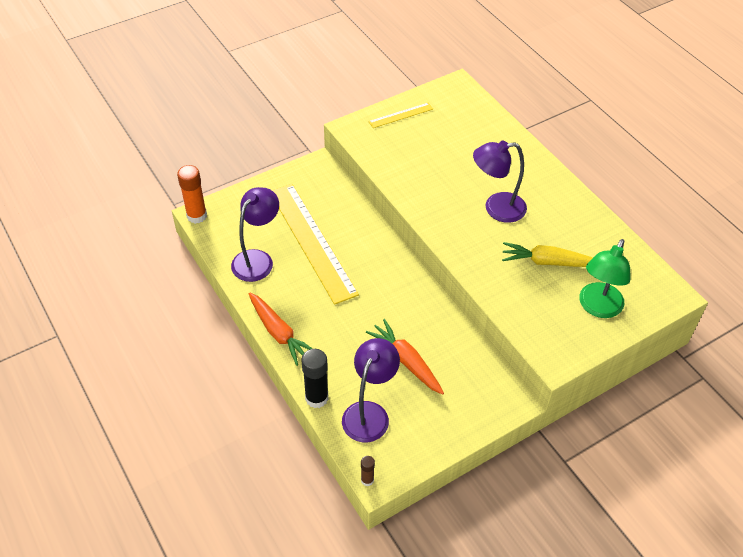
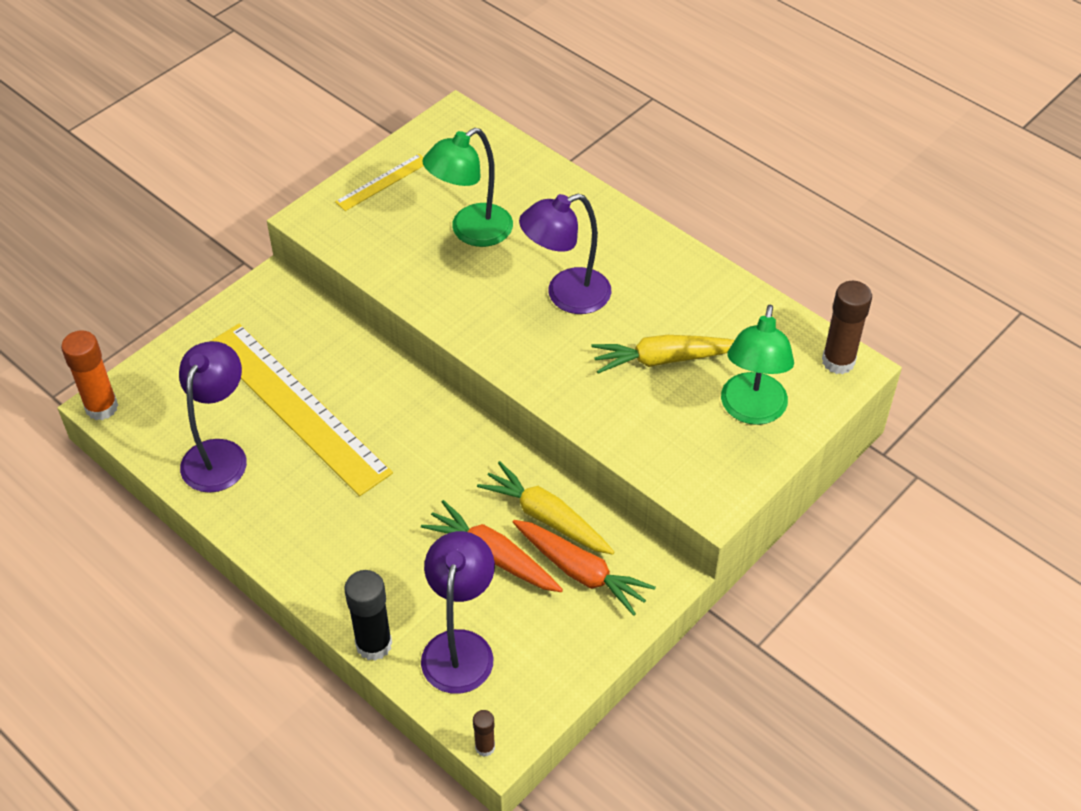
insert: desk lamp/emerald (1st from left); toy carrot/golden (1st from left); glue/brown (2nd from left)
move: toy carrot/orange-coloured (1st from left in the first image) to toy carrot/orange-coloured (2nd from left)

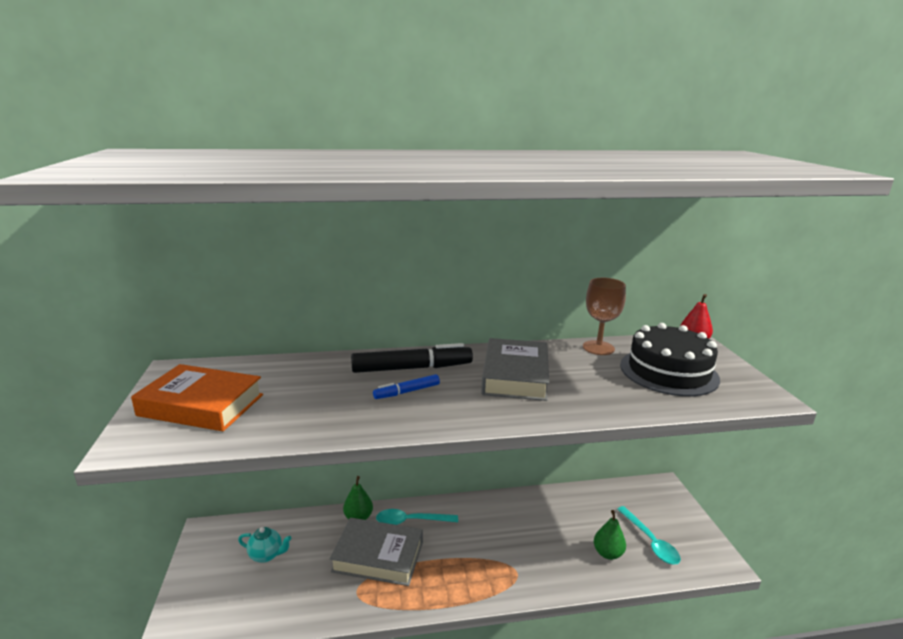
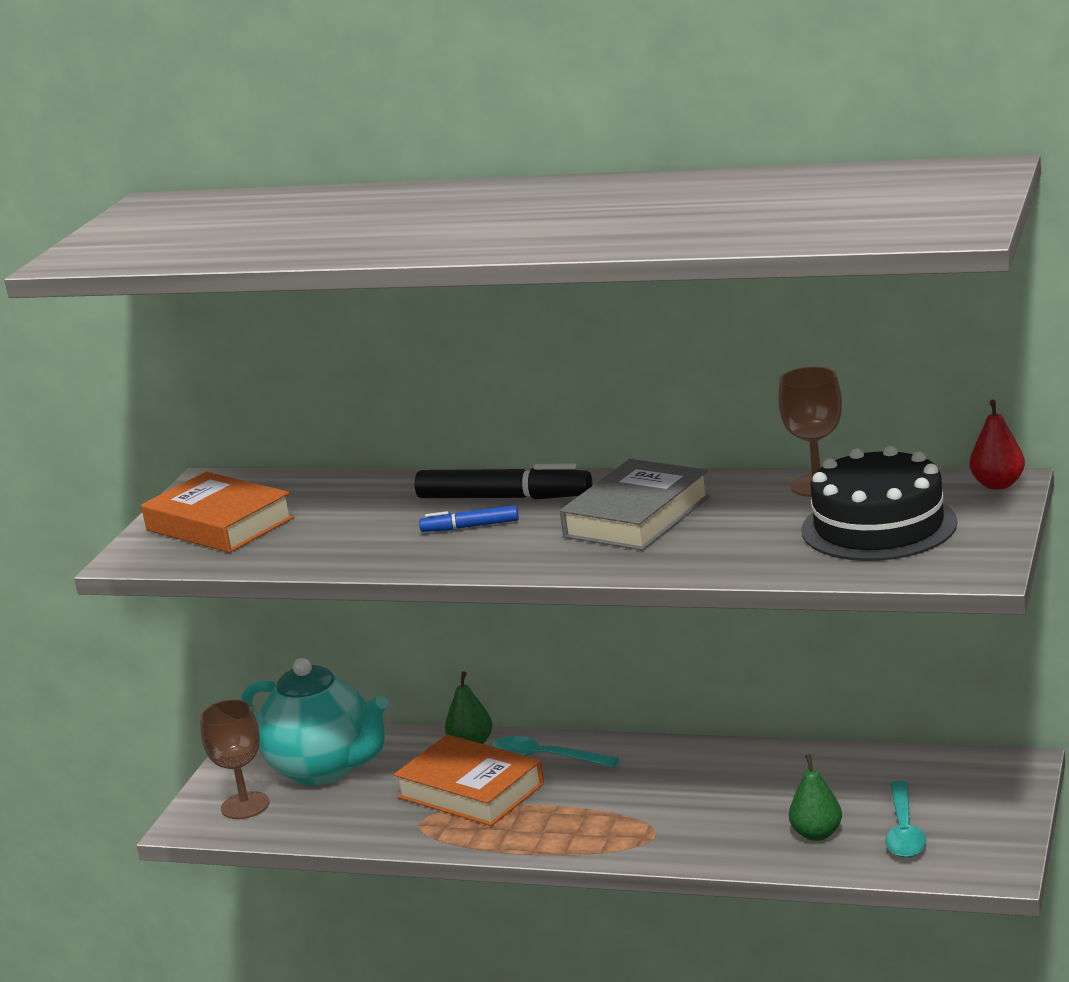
insert: goblet/brown (1st from left)
recolor: hardback/ash-grey (1st from left) to hardback/orange-coloured (2nd from left)
resize: tea pot/teal x2.33

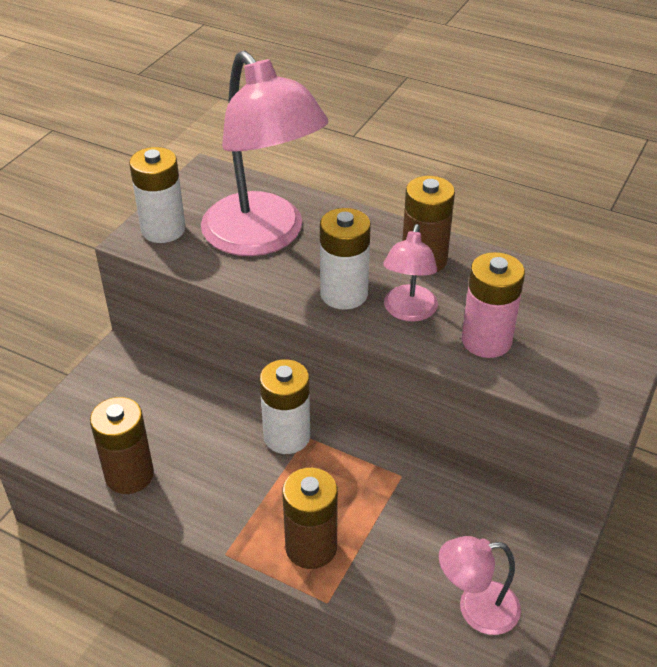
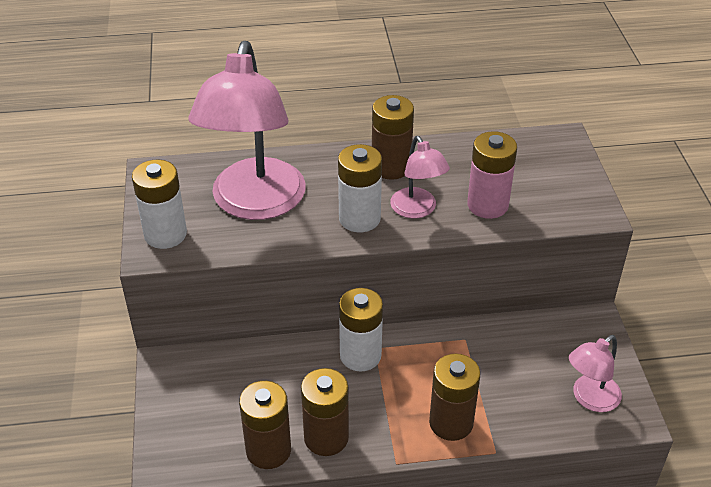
insert: battery/brown (2nd from left)
rotate: desk lamp/rosy (1st from left) 75 degrees clockwise

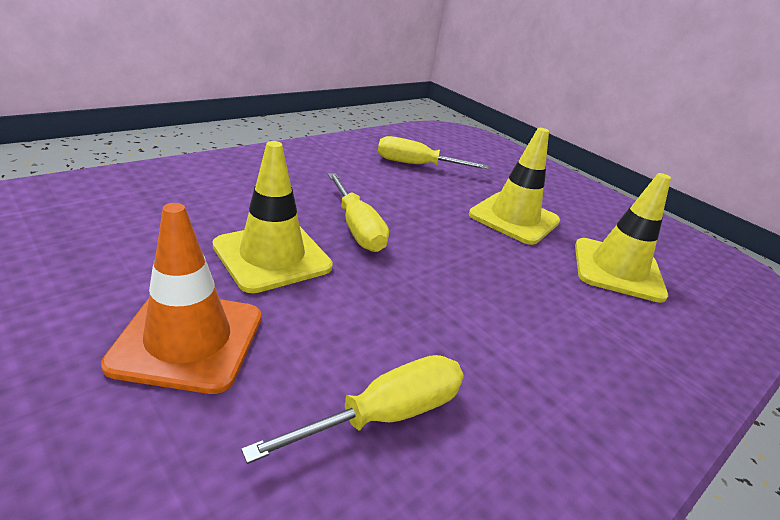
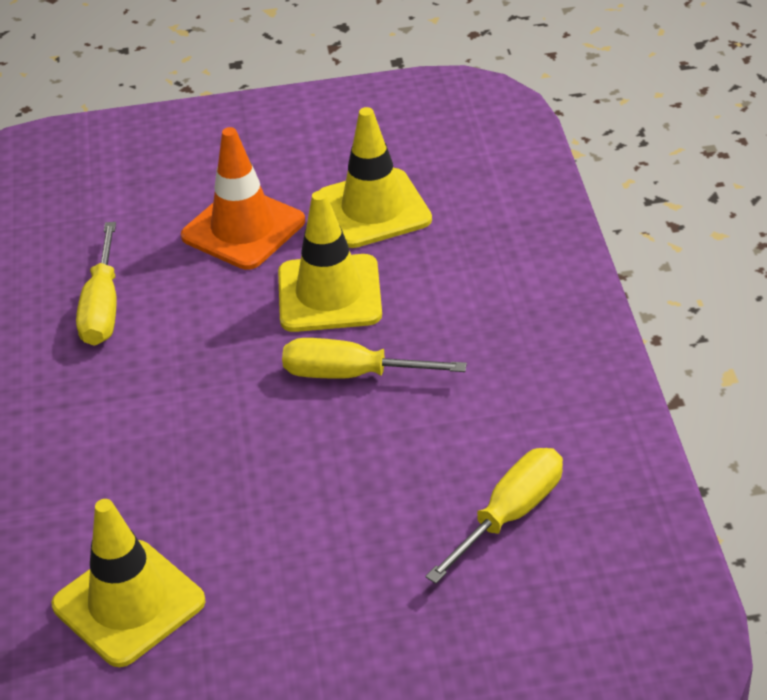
move: safety cone/golden (2nd from left in the first image) to safety cone/golden (3rd from left)

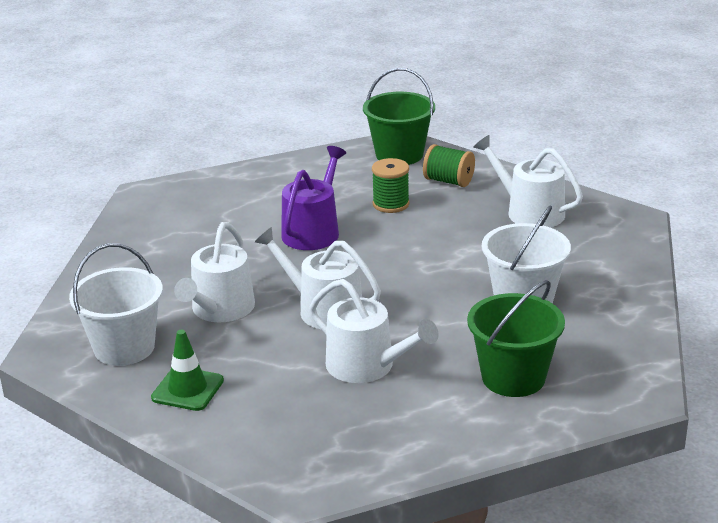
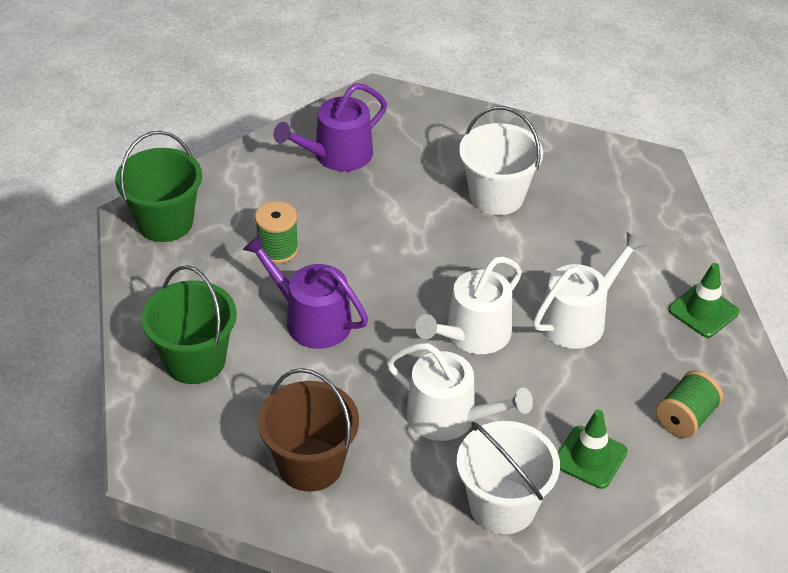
insert: pail/brown; safety cone/emerald (2nd from left)
move: bobbin/emerald (2nd from left); pail/emerald (2nd from left)
recolor: watering pot/white (4th from left) to watering pot/royal purple (2nd from left)

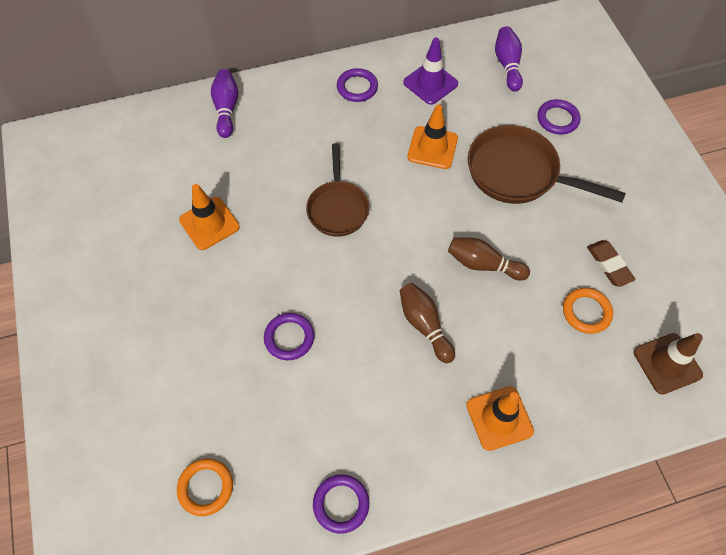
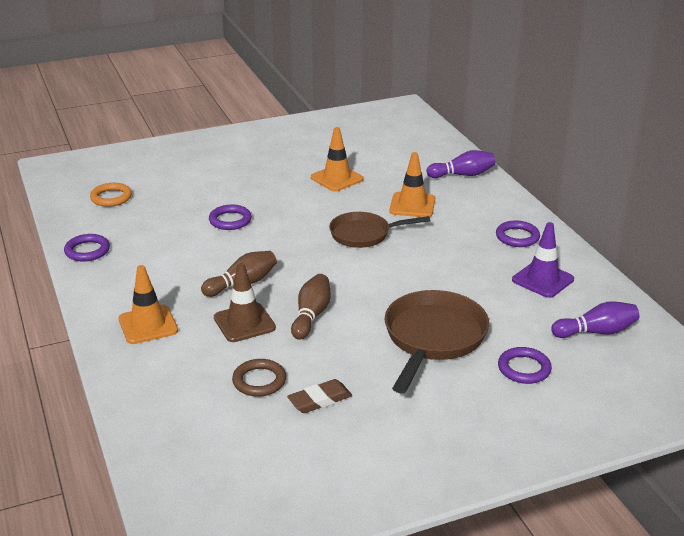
move: safety cone/orange-coloured (2nd from left in the first image) to safety cone/orange-coloured (3rd from left); safety cone/brown
recolor: hoop/orange-coloured (2nd from left) to hoop/brown

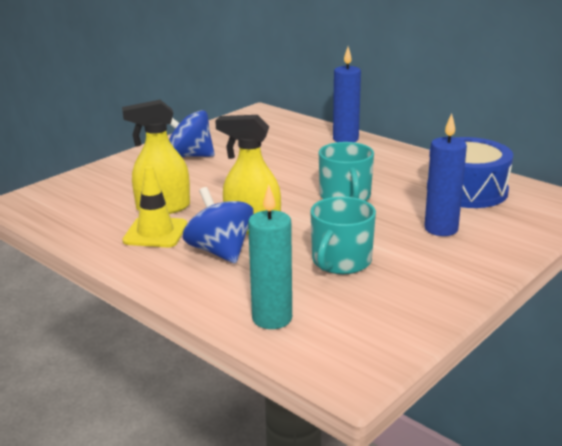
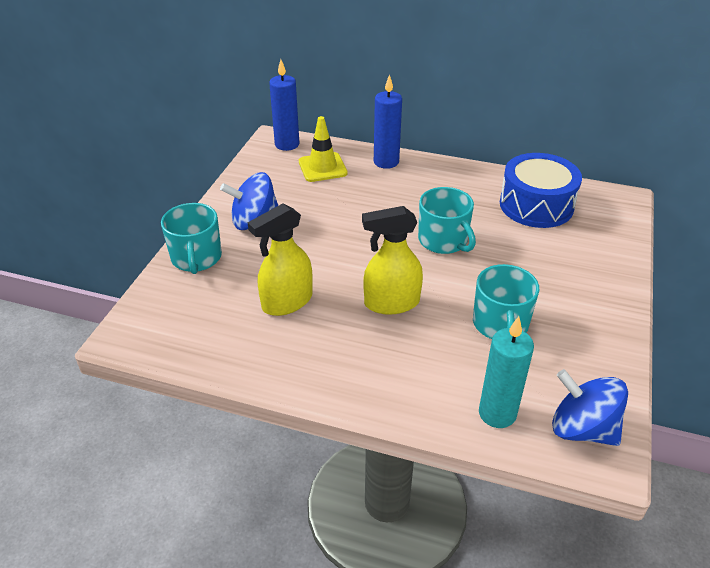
insert: tea mug/teal (1st from left)
move: safety cone/golden; toy top/royal blue (2nd from left); pillar candle/royal blue (2nd from left in the first image) to pillar candle/royal blue (1st from left)

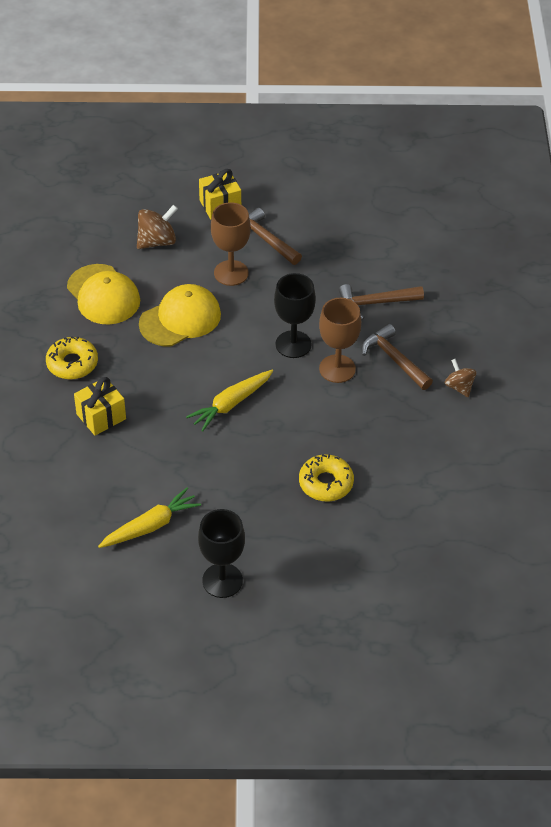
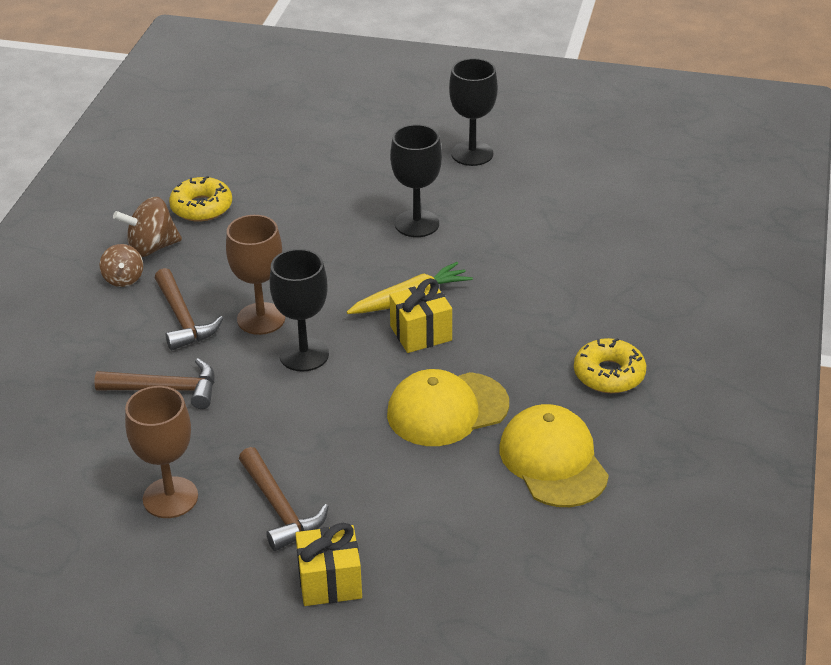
delete: toy carrot/golden (1st from left)
insert: goblet/jet-black (2nd from left)
move: present/golden (1st from left in the first image) to present/golden (2nd from left); toy top/brown (1st from left in the first image) to toy top/brown (2nd from left); goblet/brown (1st from left); glazed donut/golden (2nd from left in the first image) to glazed donut/golden (1st from left)

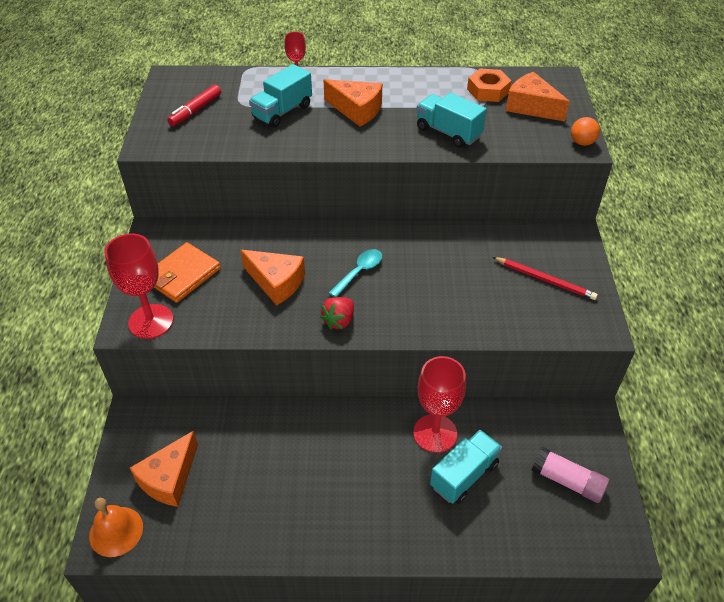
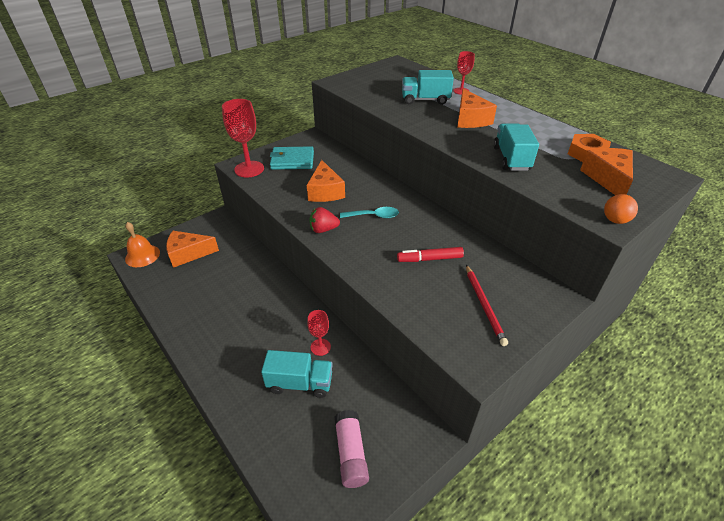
move: marker/scarlet
recolor: billfold/orange-coloured to billfold/teal
resize: goblet/scarlet (3rd from left in the first image) x0.55

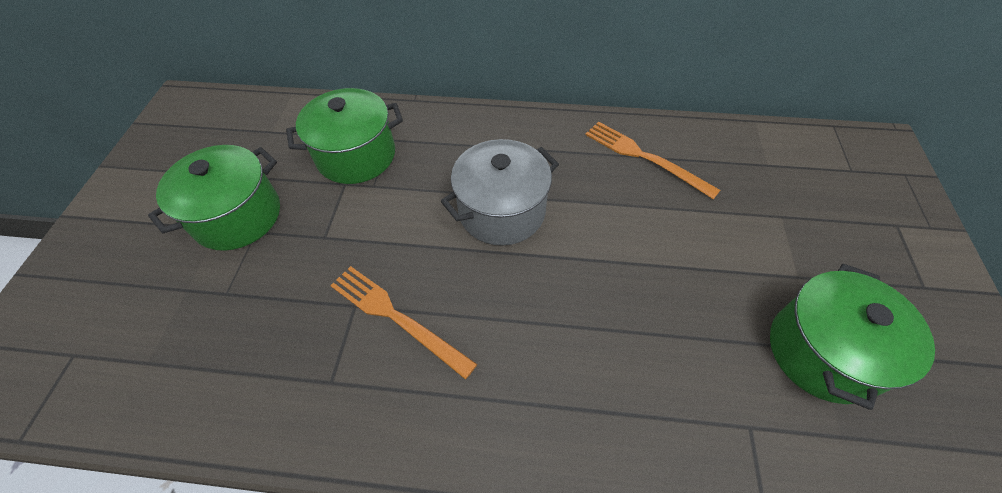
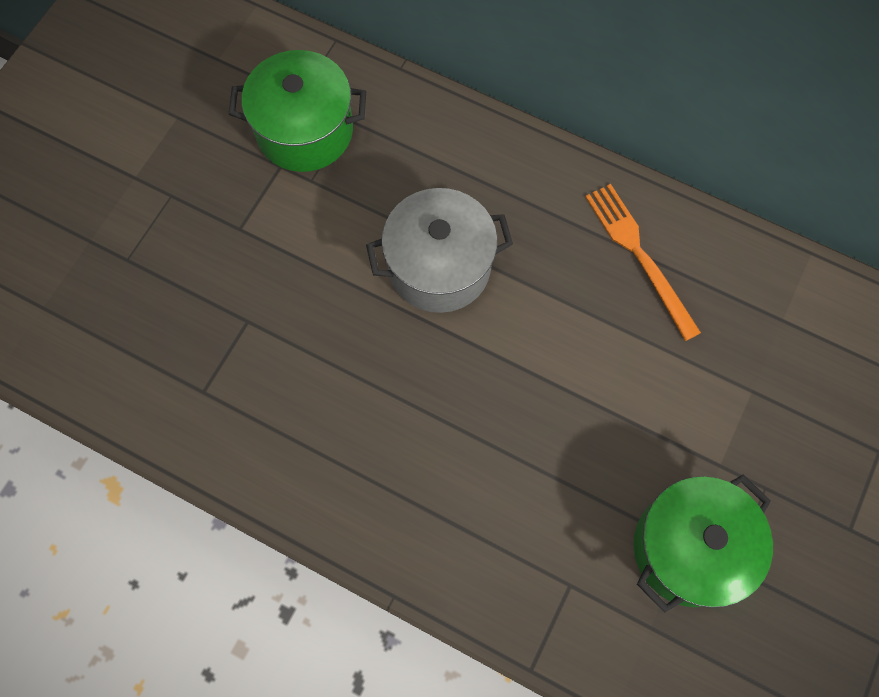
delete: stockpot/emerald (1st from left); table fork/orange-coloured (1st from left)

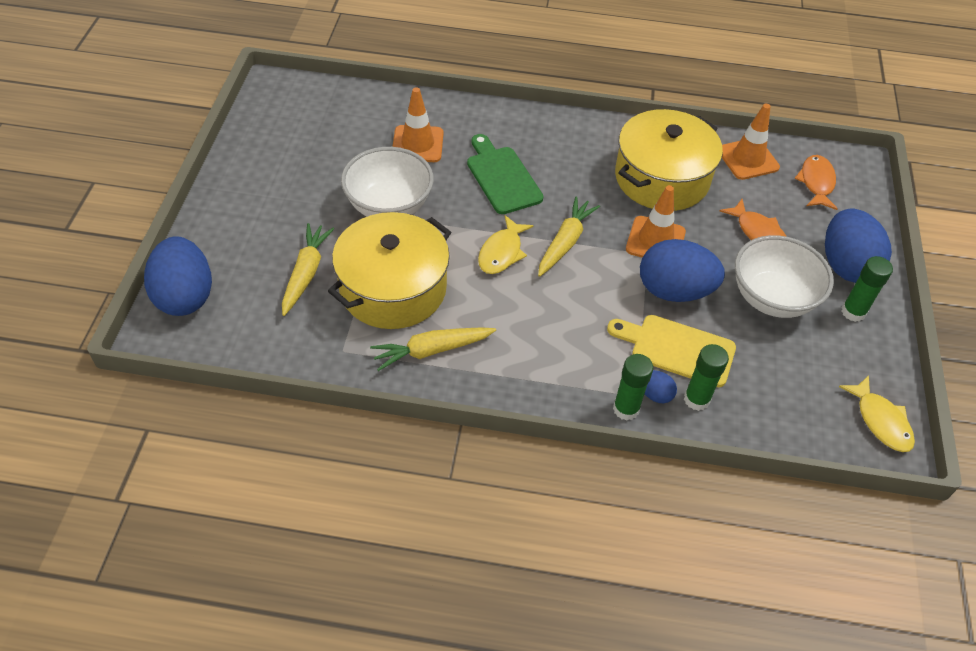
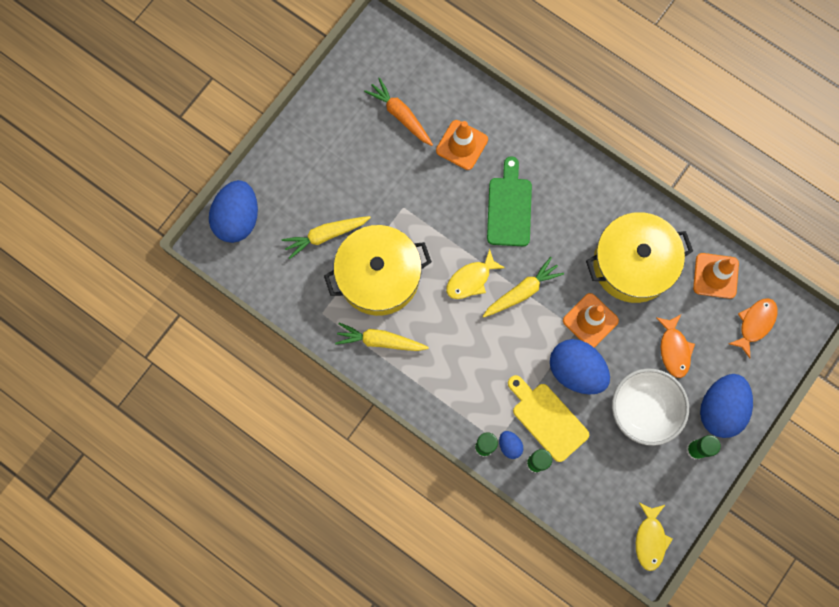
delete: bowl/white (1st from left)
insert: toy carrot/orange-coloured
rotate: toy carrot/golden (1st from left) 150 degrees counterclockwise

